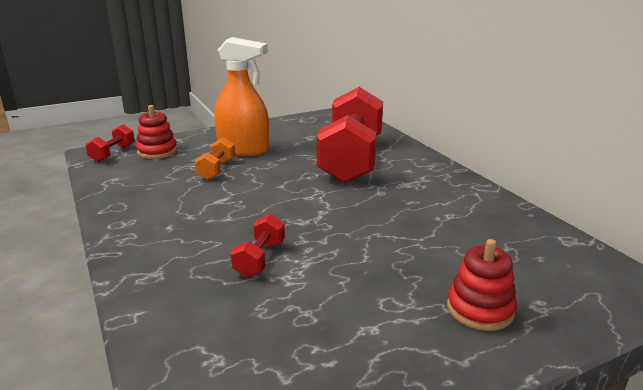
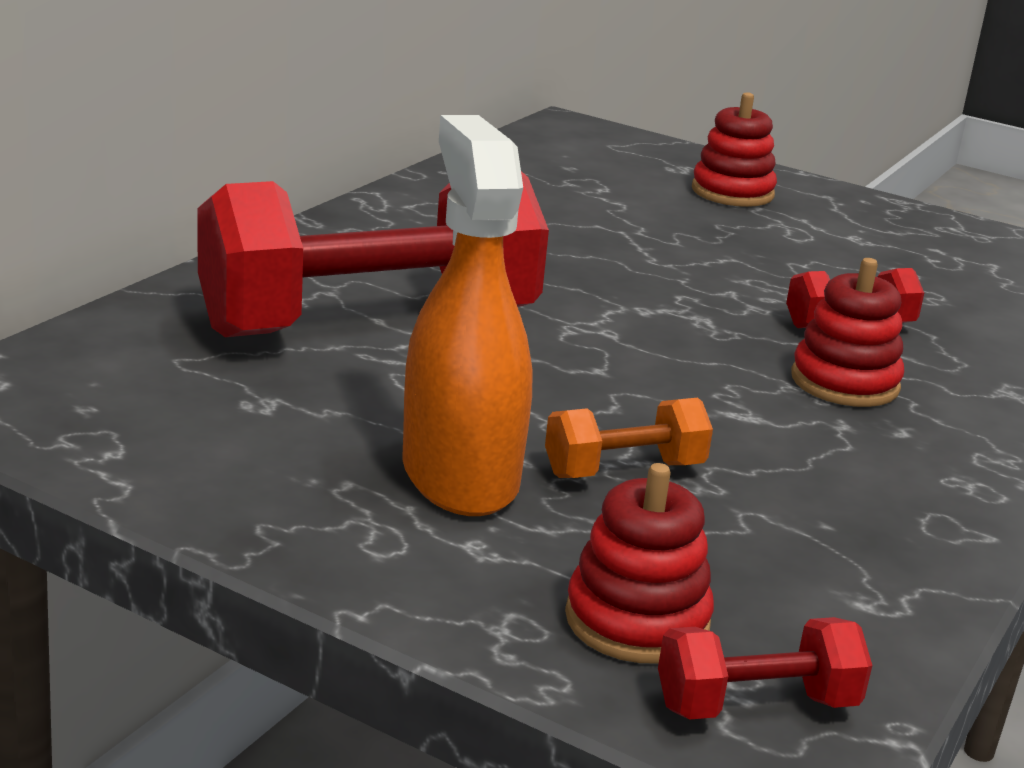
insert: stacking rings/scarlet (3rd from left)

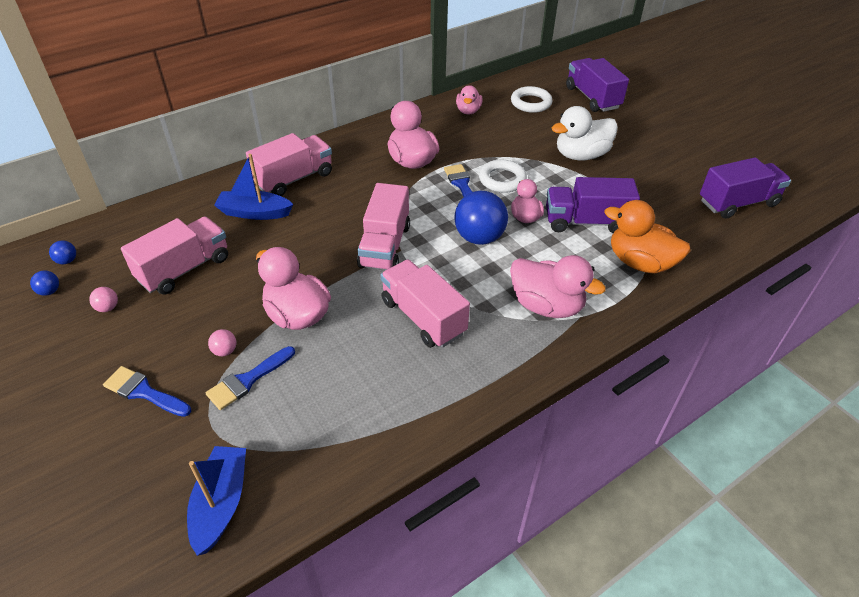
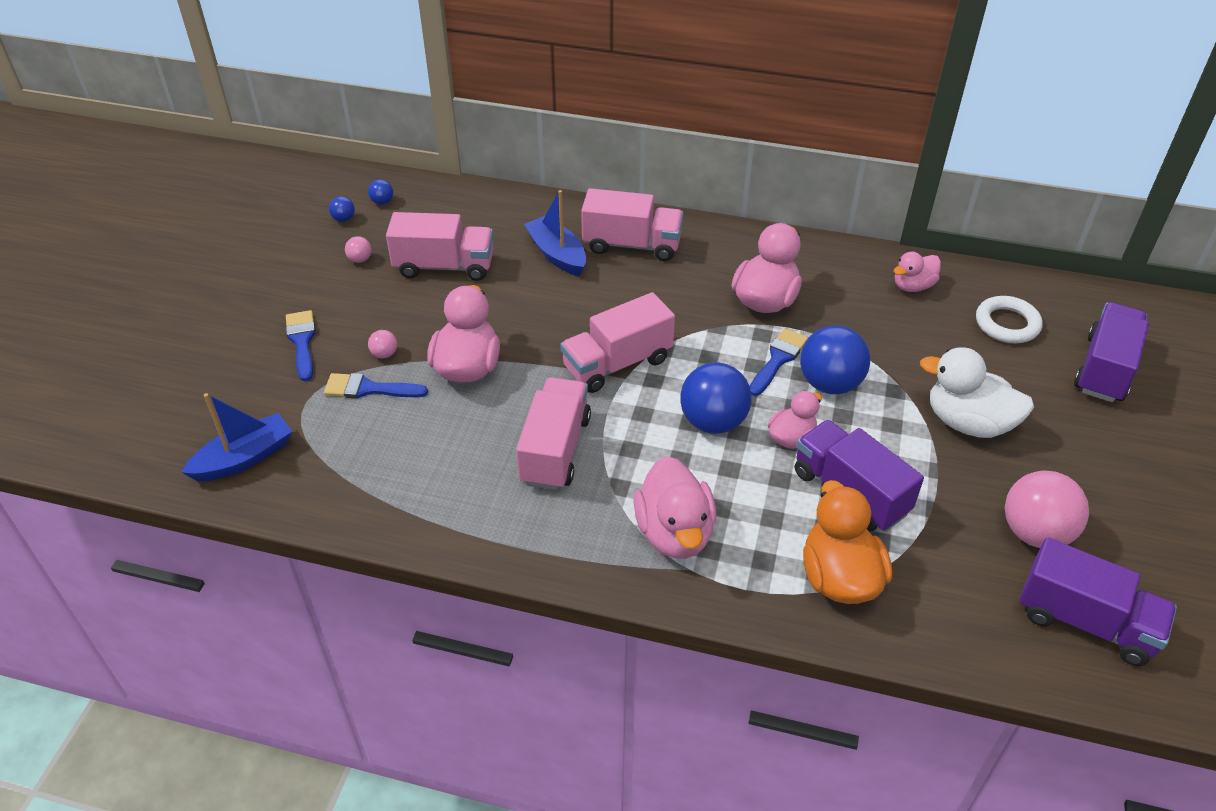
insert: play ball/rosy (3rd from left)
replace: hoop/white (1st from left) to play ball/royal blue (4th from left)

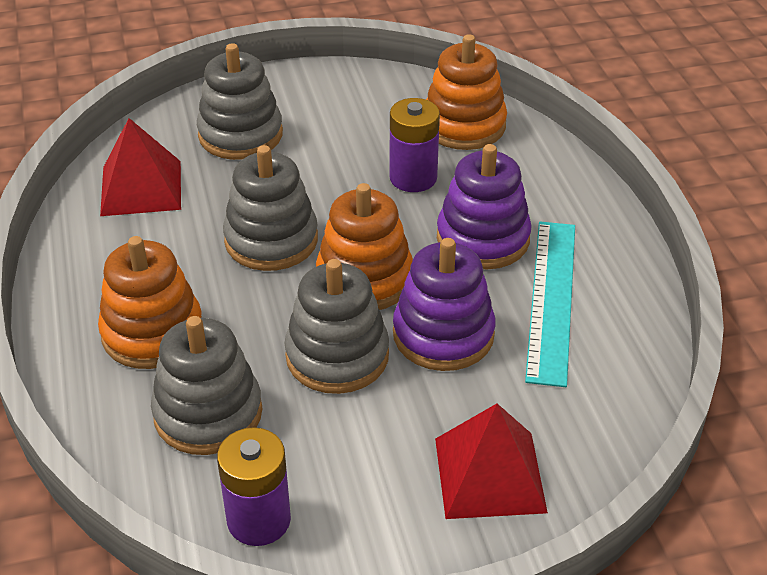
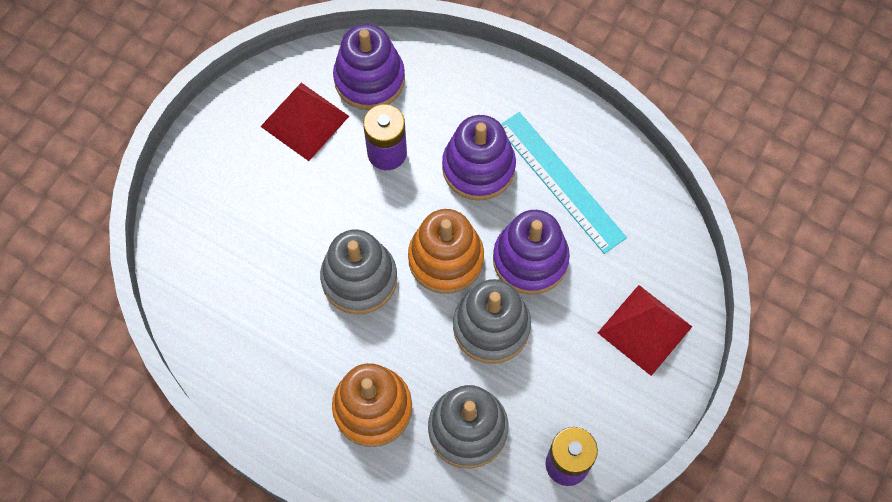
delete: stacking rings/ash-grey (2nd from left)
move: pyramid shape/scarlet (1st from left)
recolor: stacking rings/orange-coloured (3rd from left) to stacking rings/royal purple (1st from left)

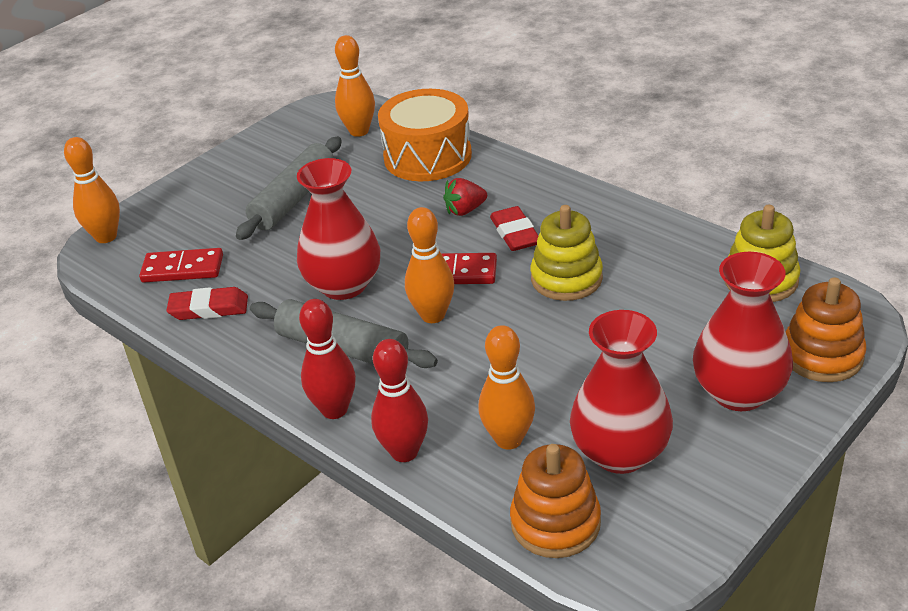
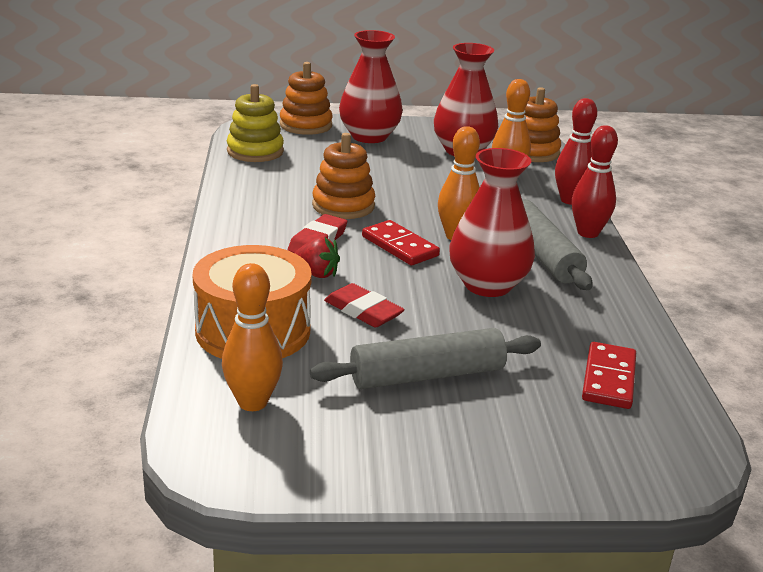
delete: tenpin/orange-coloured (1st from left)
move: pencil eraser/scarlet (1st from left in the first image) to pencil eraser/scarlet (2nd from left)
recolor: stacking rings/golden (1st from left) to stacking rings/orange-coloured (2nd from left)
rotate: domino tile/scarlet (1st from left in the first image) 60 degrees clockwise

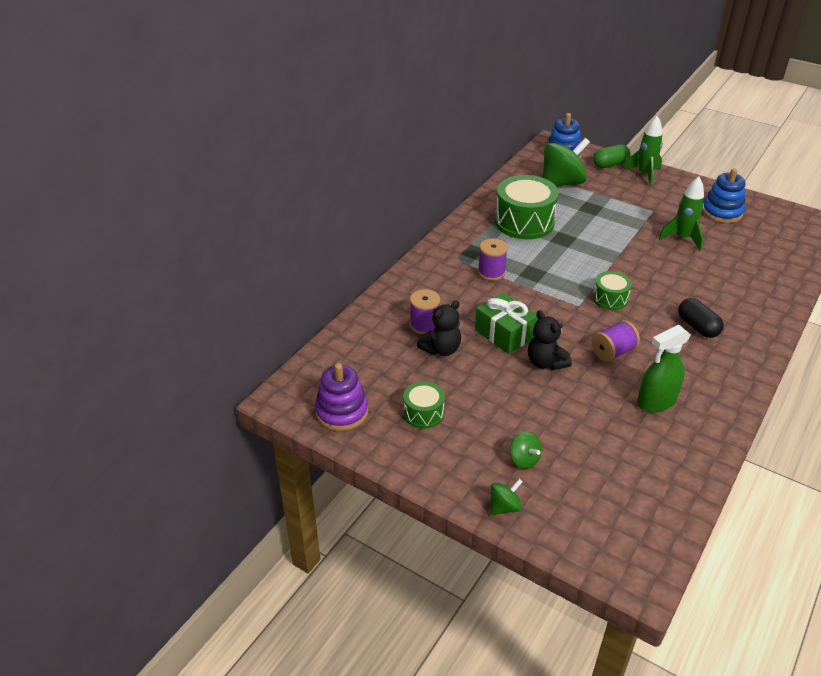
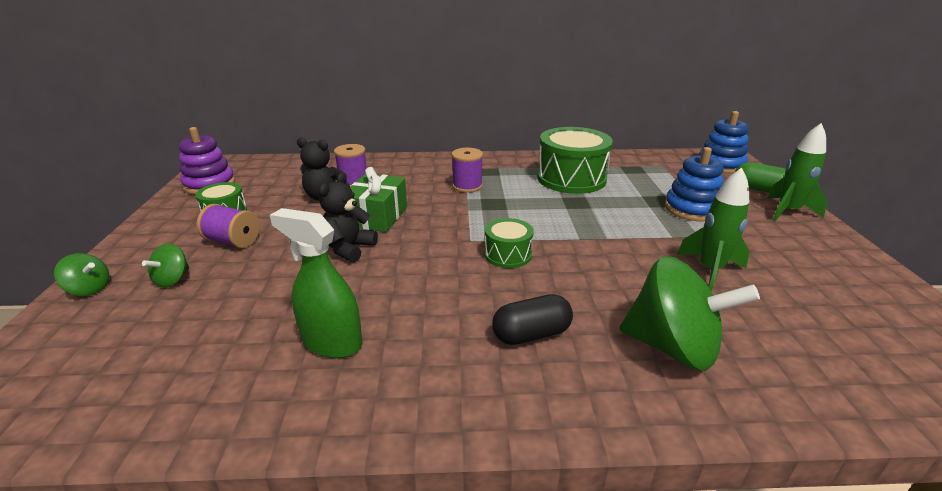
move: toy top/emerald (3rd from left); bobbin/royal purple (3rd from left in the first image) to bobbin/royal purple (1st from left); stacking rings/royal blue (2nd from left in the first image) to stacking rings/royal blue (1st from left)
rotate: pill/jet-black 45 degrees clockwise

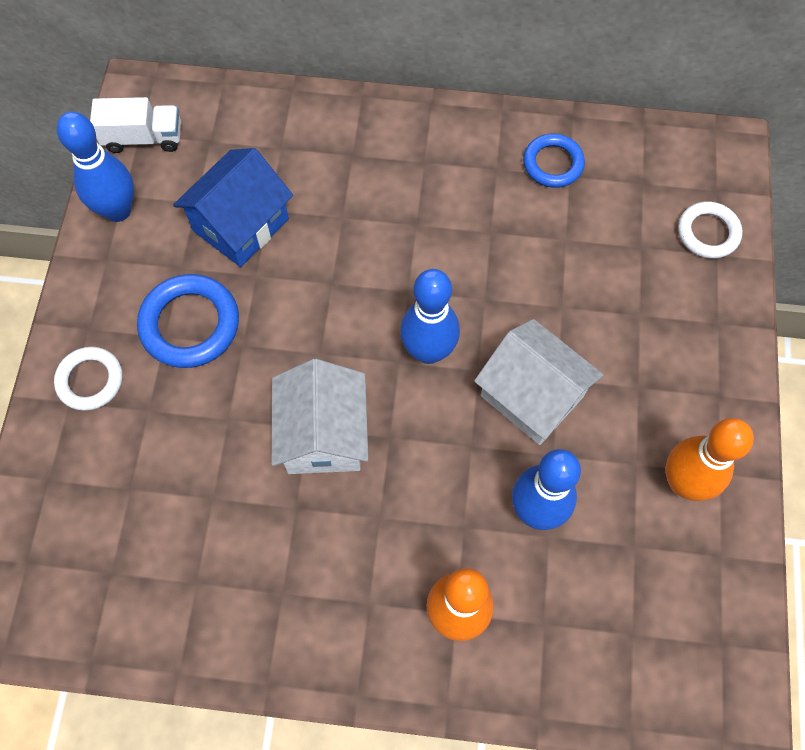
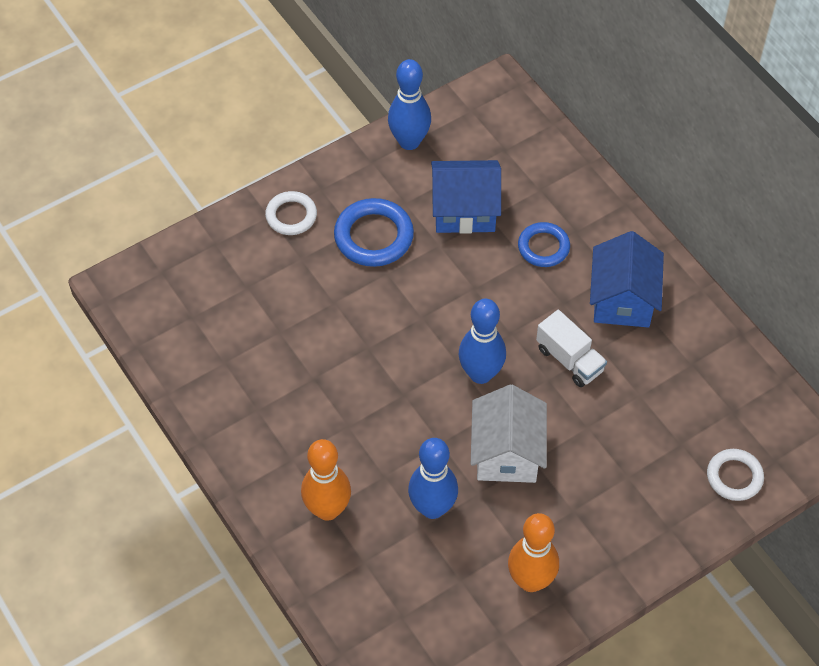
delete: cottage/white (1st from left)
insert: cottage/royal blue (2nd from left)
move: toy truck/white; hoop/royal blue (2nd from left)

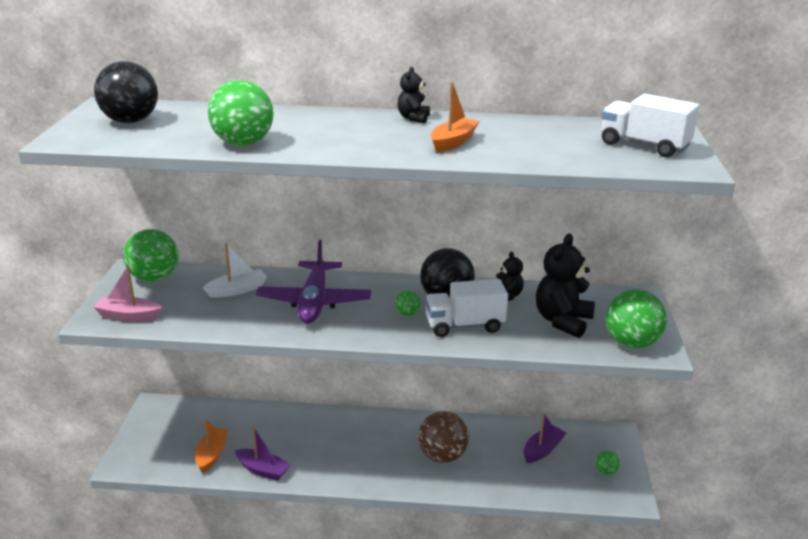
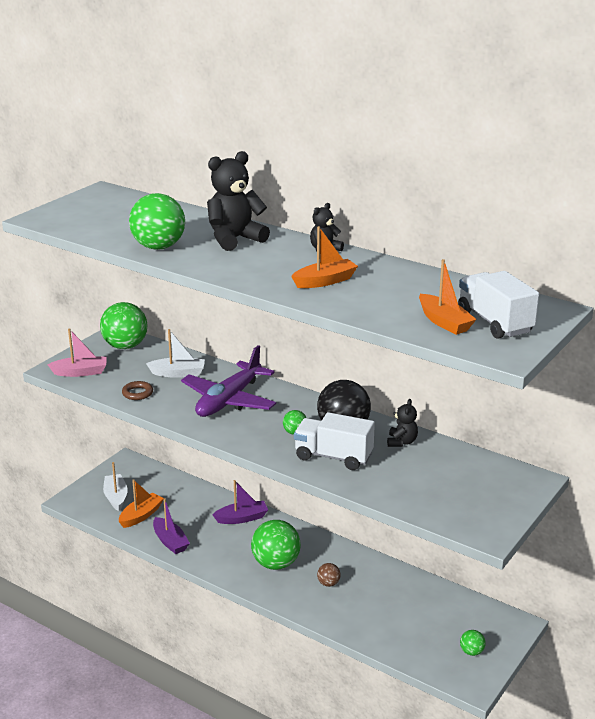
delete: play ball/jet-black (1st from left)
insert: sailboat/white (1st from left); hoop/brown; sailboat/orange-coloured (3rd from left)
move: sailboat/royal purple (2nd from left); stuffed bear/jet-black (3rd from left in the first image) to stuffed bear/jet-black (1st from left); play ball/emerald (5th from left in the first image) to play ball/emerald (3rd from left)
rotate: sailboat/rosy 135 degrees clockwise
resize: play ball/brown x0.46

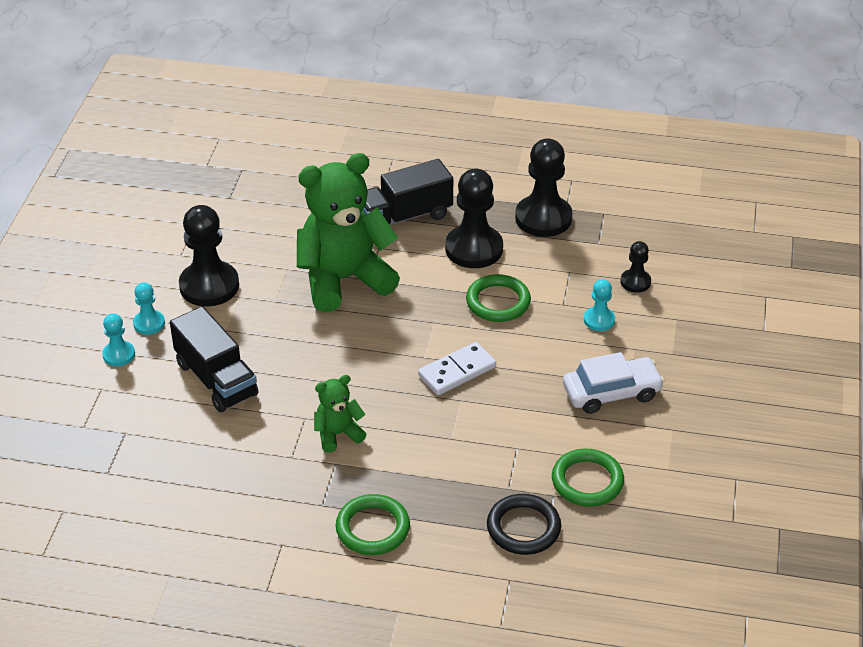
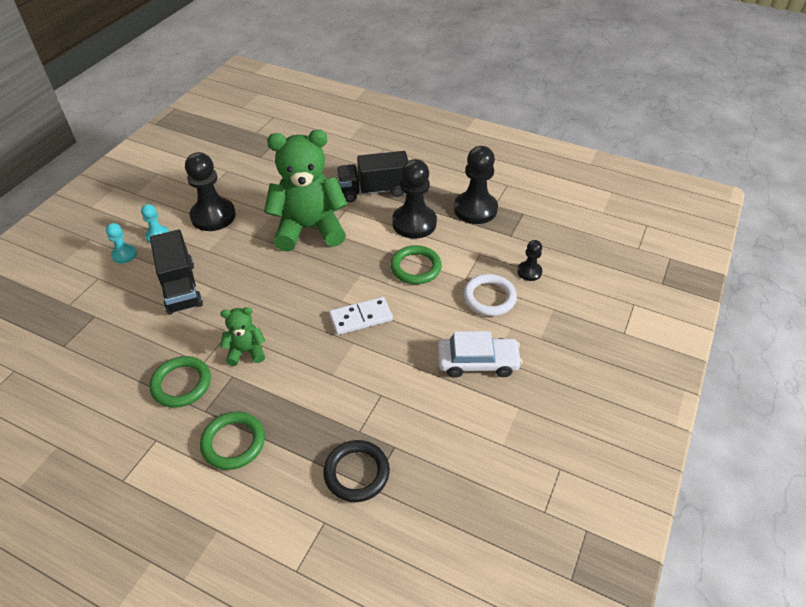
move: hoop/emerald (3rd from left in the first image) to hoop/emerald (1st from left)
replace: game pawn/teal (3rd from left) to hoop/white

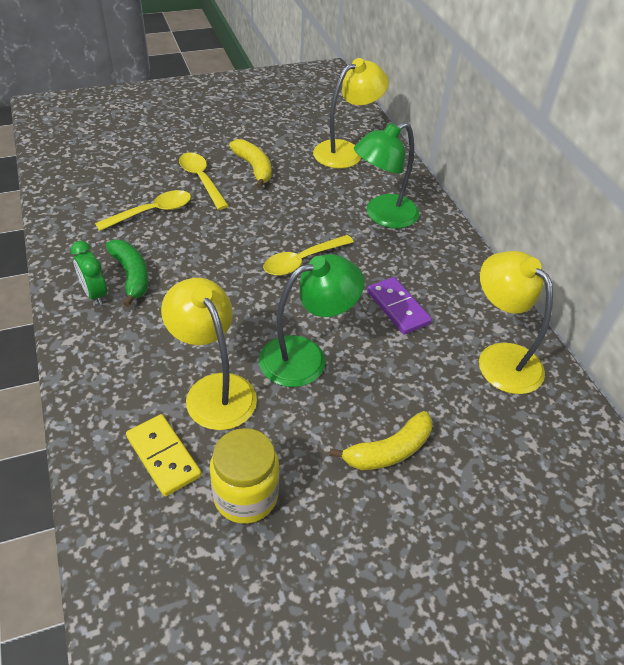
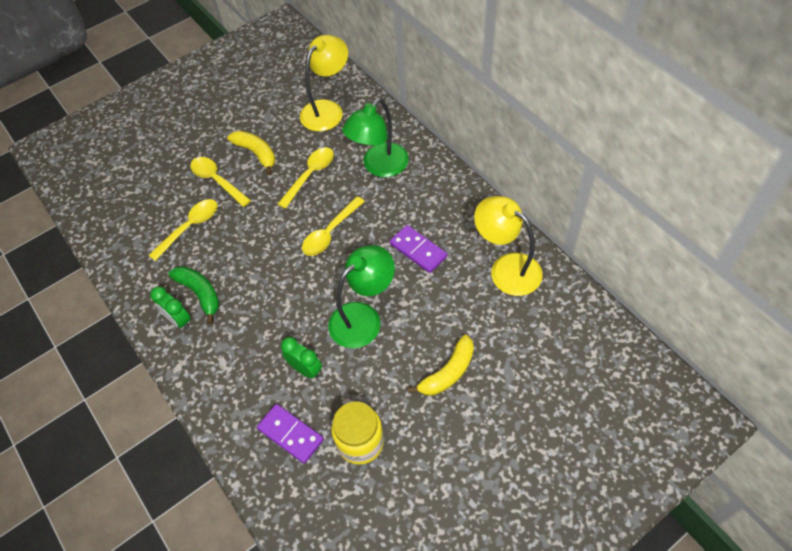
insert: teaspoon/golden (3rd from left)
replace: desk lamp/golden (1st from left) to bedside clock/emerald (2nd from left)
recolor: domino tile/golden to domino tile/royal purple (1st from left)

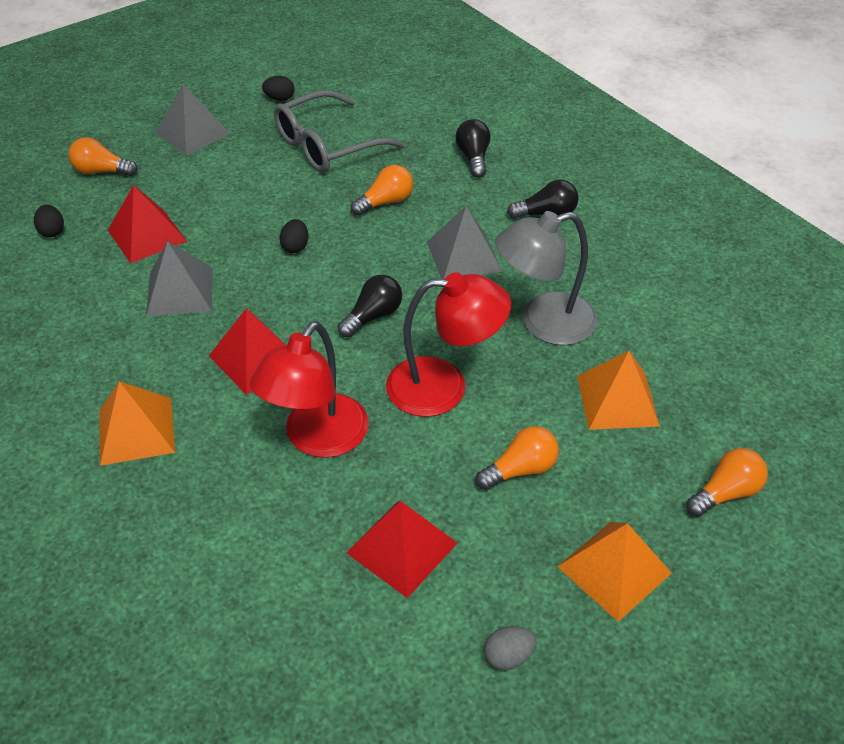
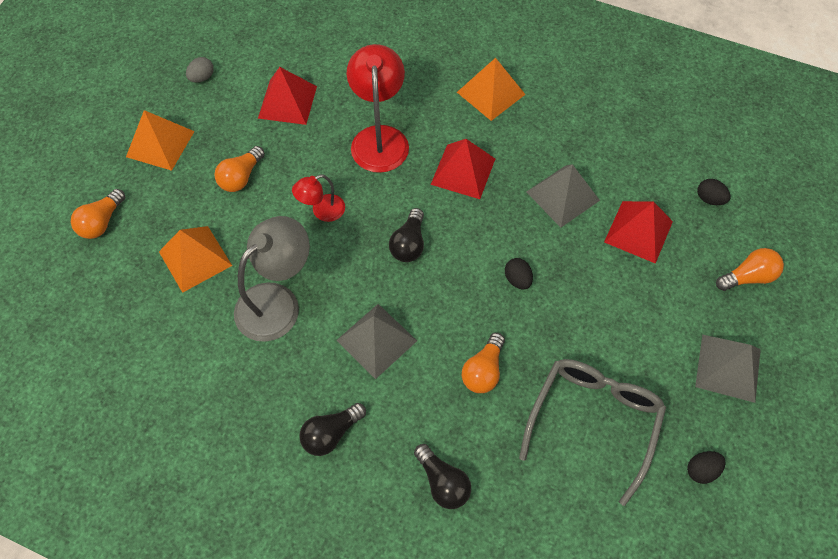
resize: desk lamp/scarlet (2nd from left in the first image) x0.54

